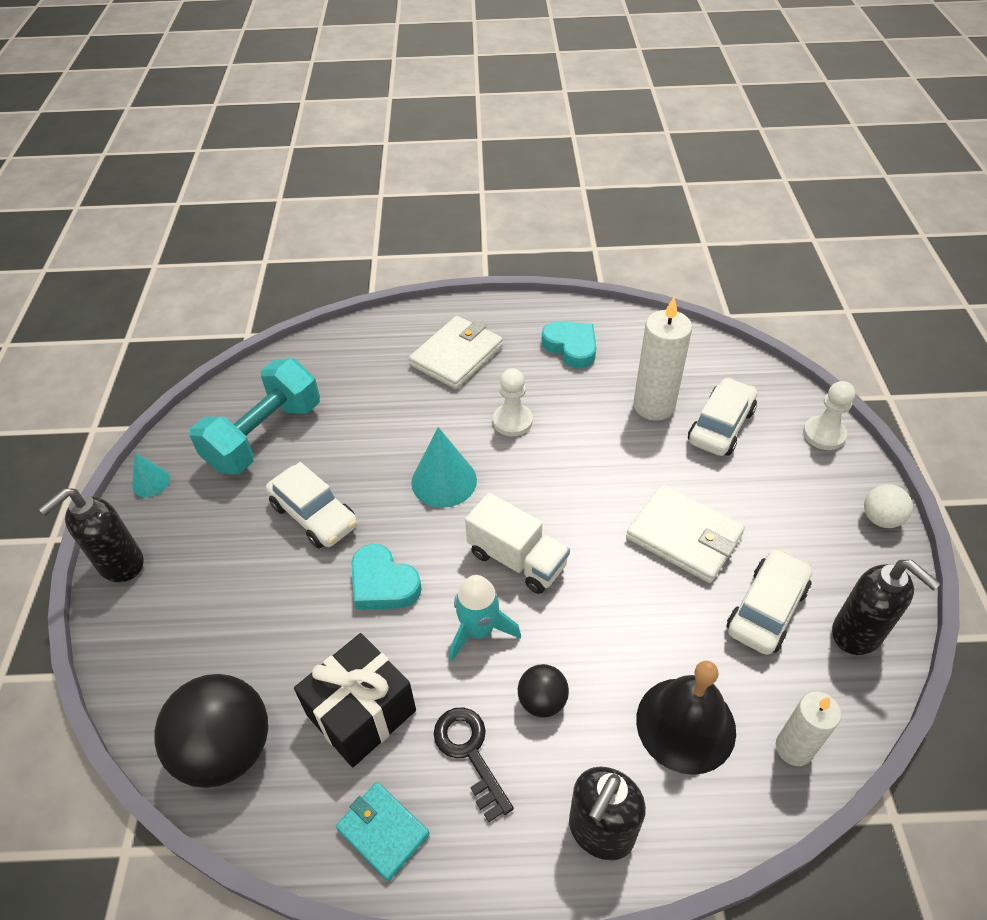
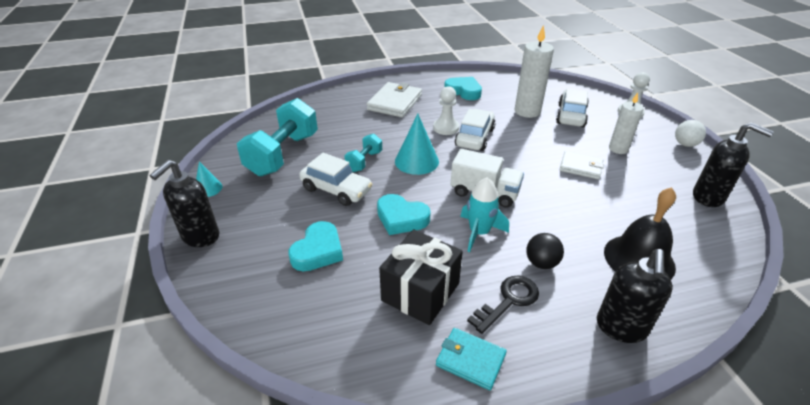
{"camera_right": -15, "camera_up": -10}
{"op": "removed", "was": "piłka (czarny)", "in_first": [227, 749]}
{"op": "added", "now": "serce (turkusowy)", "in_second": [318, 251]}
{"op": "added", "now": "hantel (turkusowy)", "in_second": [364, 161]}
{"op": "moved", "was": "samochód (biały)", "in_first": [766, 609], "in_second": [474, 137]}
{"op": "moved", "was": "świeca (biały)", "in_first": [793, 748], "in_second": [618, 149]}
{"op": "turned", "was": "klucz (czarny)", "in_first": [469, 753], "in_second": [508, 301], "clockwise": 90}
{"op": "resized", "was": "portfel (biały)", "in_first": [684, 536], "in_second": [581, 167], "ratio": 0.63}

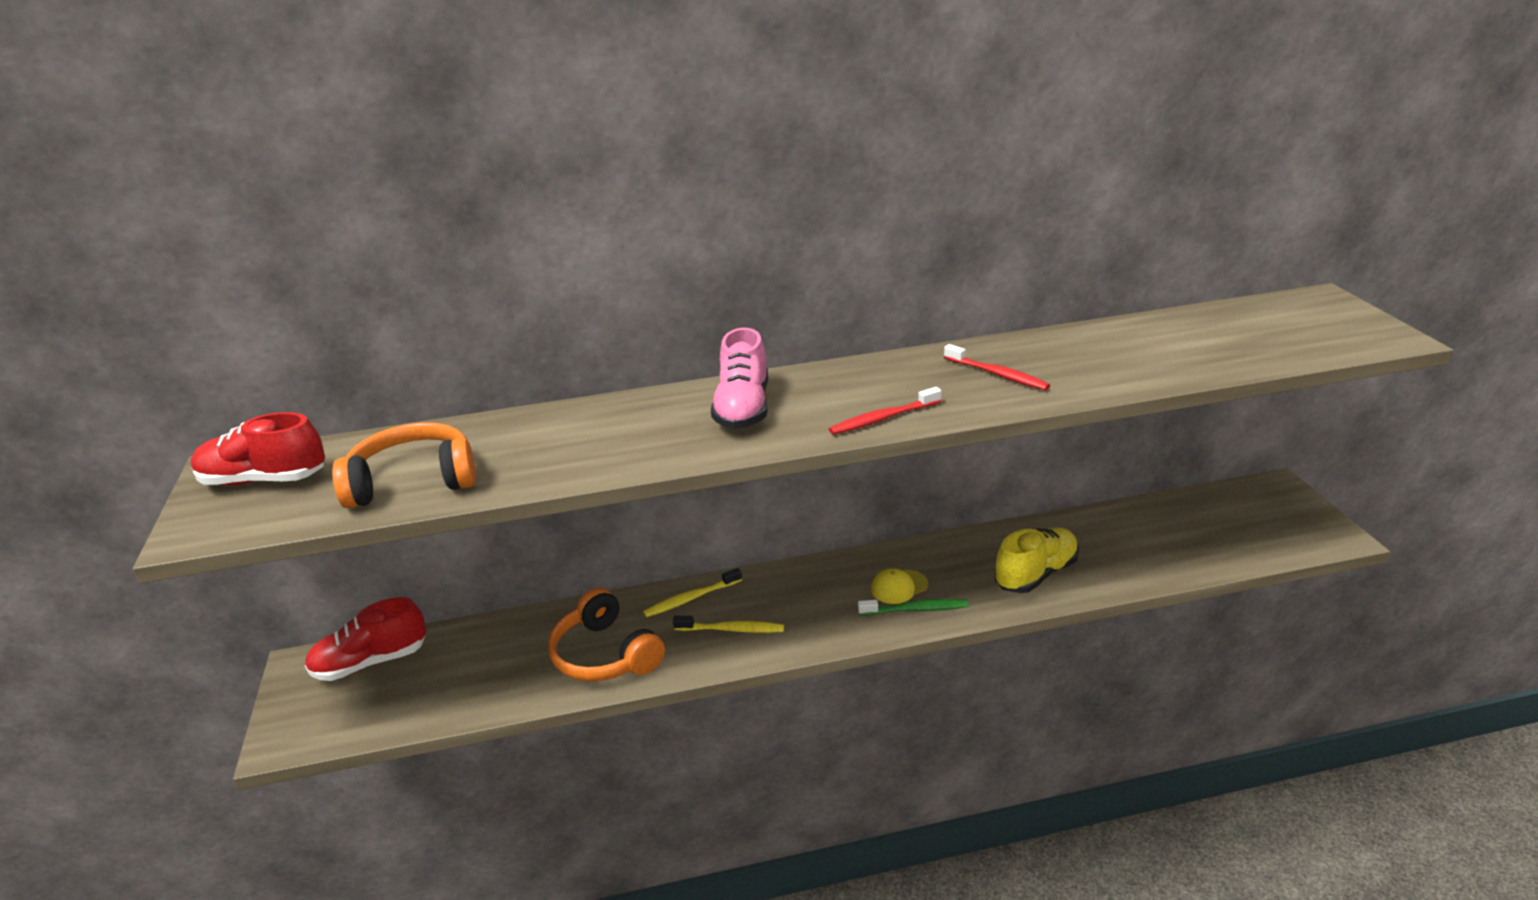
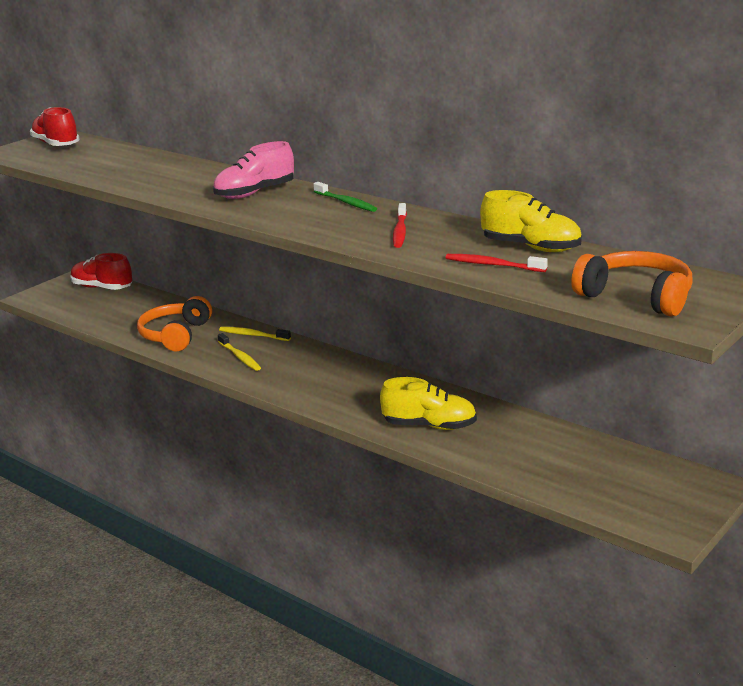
{"camera_right": 50, "camera_up": -5}
{"op": "removed", "was": "czapka (żółty)", "in_first": [899, 587]}
{"op": "added", "now": "but (żółty)", "in_second": [531, 247]}
{"op": "moved", "was": "słuchawki (pomarańczowy)", "in_first": [413, 481], "in_second": [636, 296]}
{"op": "moved", "was": "szczoteczka do zębów (czerwony)", "in_first": [883, 418], "in_second": [493, 265]}
{"op": "moved", "was": "szczoteczka do zębów (zielony)", "in_first": [915, 609], "in_second": [346, 202]}

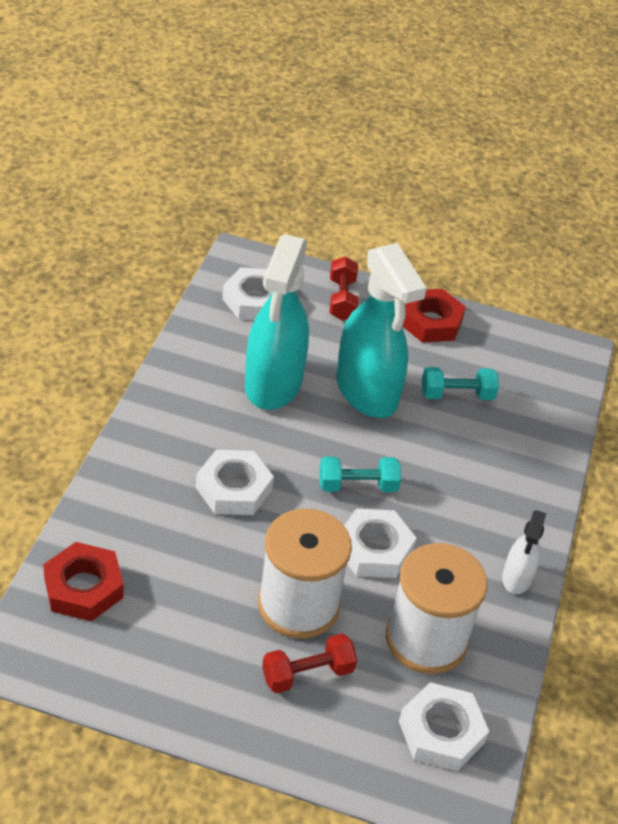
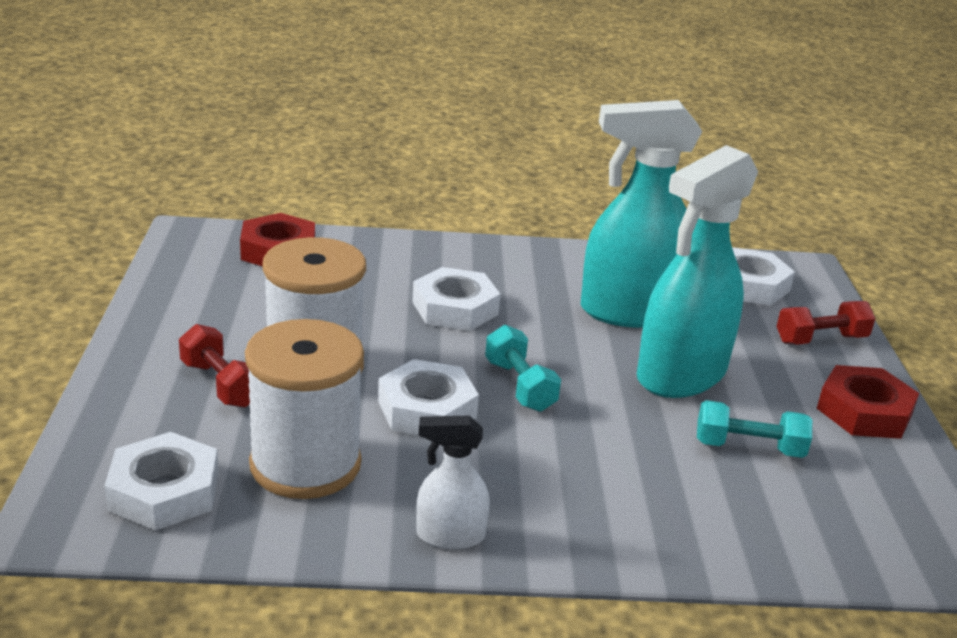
{"camera_right": 75, "camera_up": -15}
{"op": "turned", "was": "hantel (turkusowy)", "in_first": [457, 395], "in_second": [749, 447], "clockwise": -60}

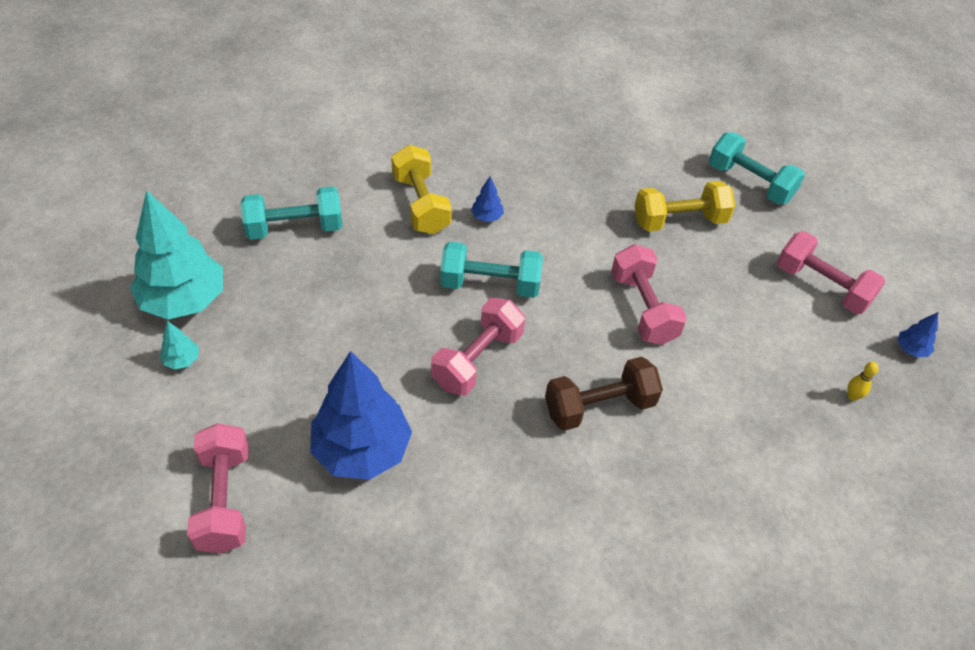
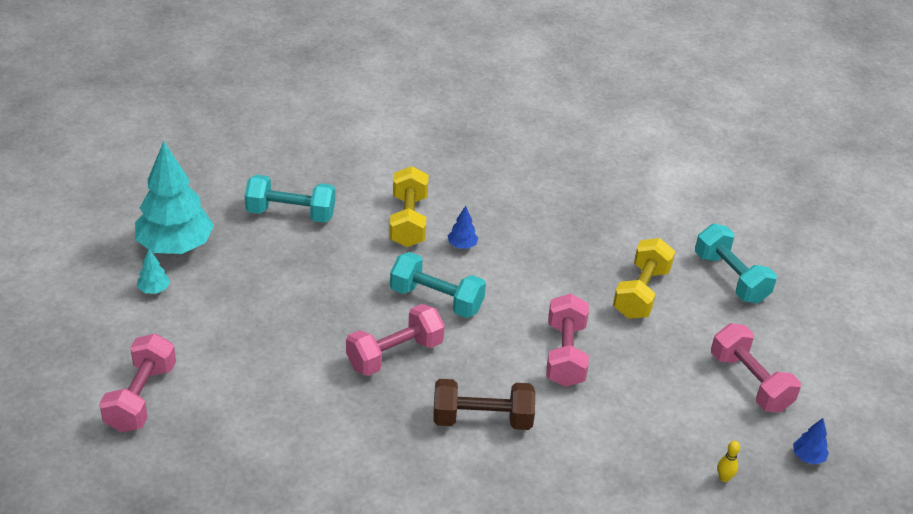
{"camera_right": 20, "camera_up": -10}
{"op": "removed", "was": "drzewko (niebieski)", "in_first": [362, 450]}
{"op": "turned", "was": "hantel (żółty)", "in_first": [679, 221], "in_second": [641, 293], "clockwise": -75}

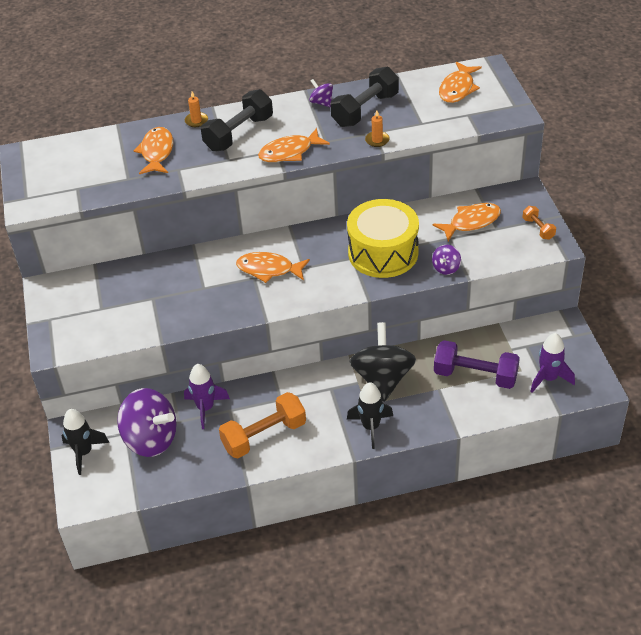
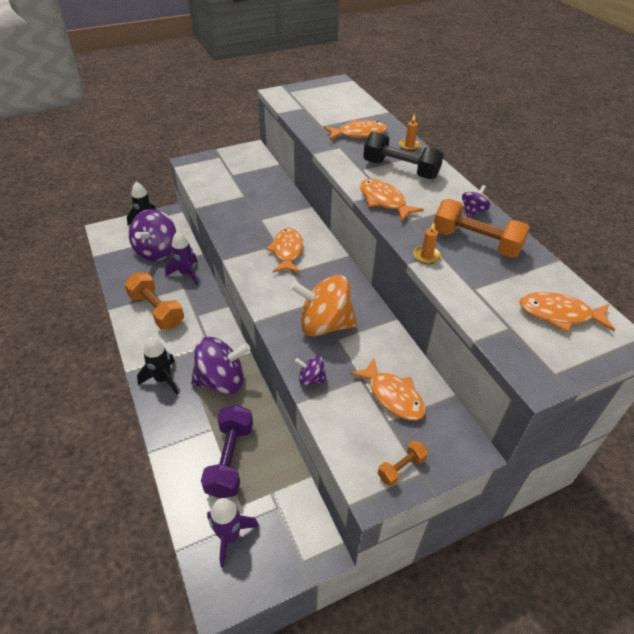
{"camera_right": 75, "camera_up": 0}
{"op": "replaced", "was": "bęben (żółty)", "now": "bączek (pomarańczowy)", "in_first": [383, 253], "in_second": [324, 325]}
{"op": "recoloured", "was": "hantel (czarny)", "now": "hantel (pomarańczowy)", "in_first": [365, 110], "in_second": [475, 242]}
{"op": "recoloured", "was": "bączek (czarny)", "now": "bączek (fioletowy)", "in_first": [382, 379], "in_second": [222, 381]}

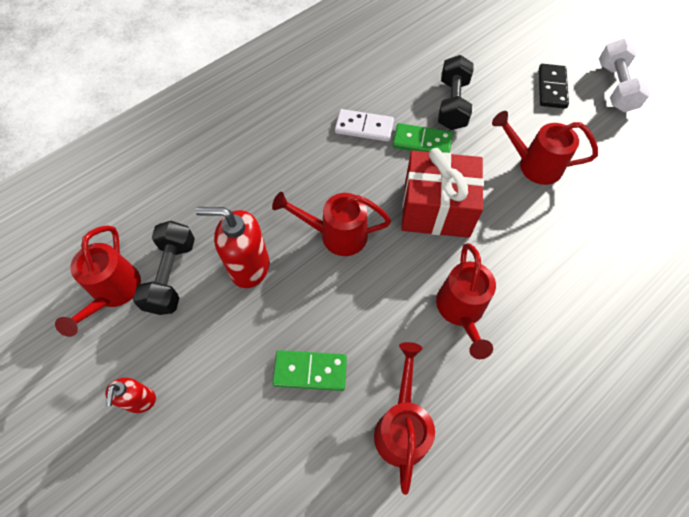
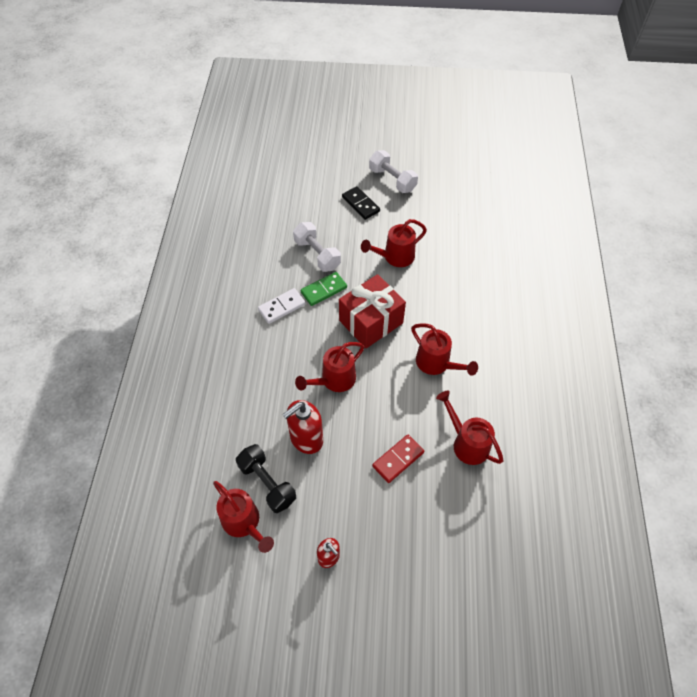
{"camera_right": -45, "camera_up": -5}
{"op": "recoloured", "was": "kostka domina (zielony)", "now": "kostka domina (czerwony)", "in_first": [310, 371], "in_second": [398, 459]}
{"op": "recoloured", "was": "hantel (czarny)", "now": "hantel (biały)", "in_first": [452, 104], "in_second": [317, 254]}

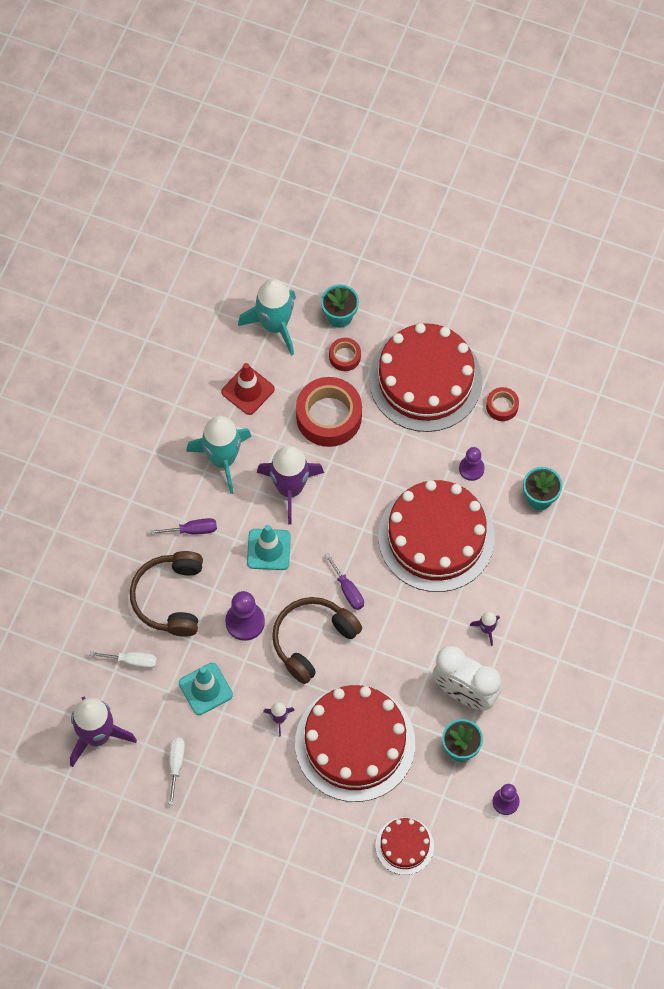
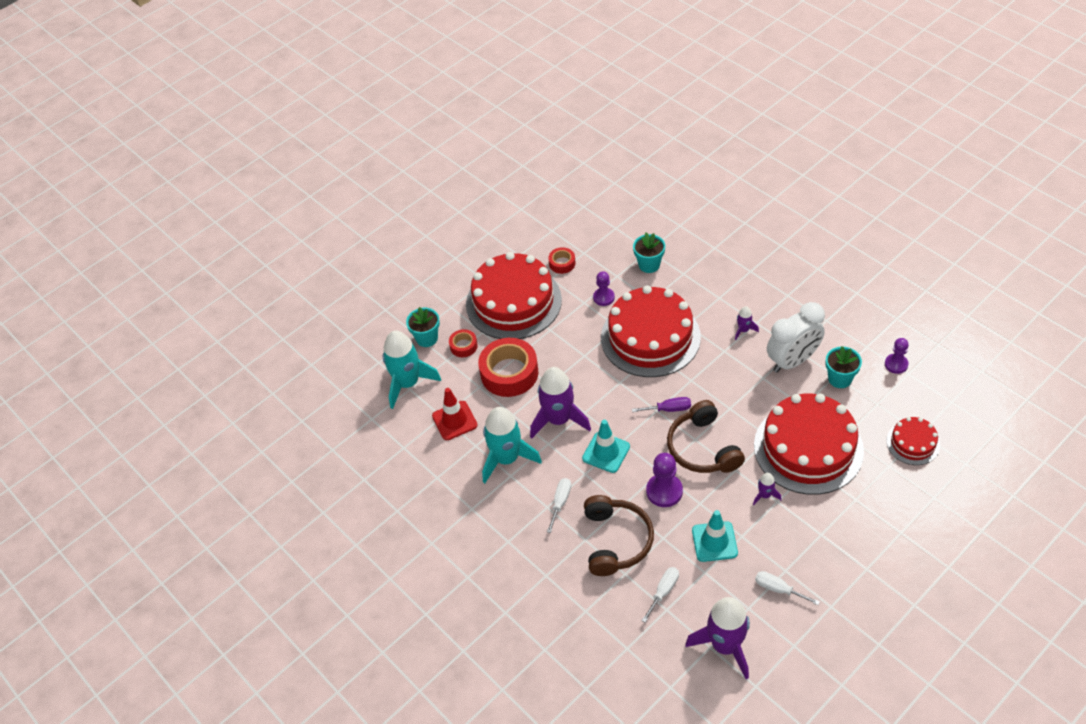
{"camera_right": -60, "camera_up": -15}
{"op": "recoloured", "was": "śrubokręt (fioletowy)", "now": "śrubokręt (biały)", "in_first": [193, 530], "in_second": [560, 502]}
{"op": "turned", "was": "słuchawki (brązowy)", "in_first": [170, 598], "in_second": [616, 541], "clockwise": -120}

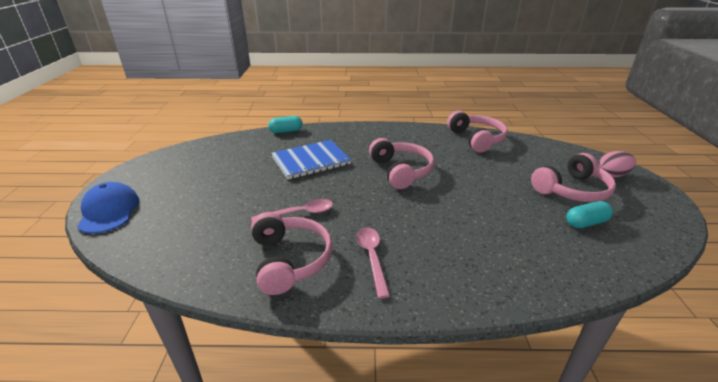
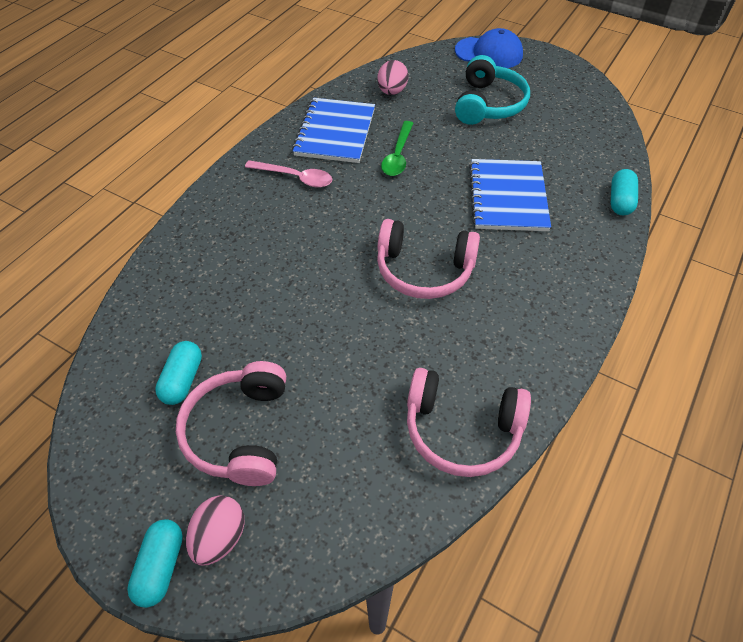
{"camera_right": 120, "camera_up": 20}
{"op": "added", "now": "kapsułka (turkusowy)", "in_second": [160, 567]}
{"op": "added", "now": "jajko (różowy)", "in_second": [392, 91]}
{"op": "added", "now": "słuchawki (turkusowy)", "in_second": [488, 104]}
{"op": "replaced", "was": "słuchawki (różowy)", "now": "zeszyt (niebieski)", "in_first": [290, 260], "in_second": [335, 132]}
{"op": "recoloured", "was": "łyżka (różowy)", "now": "łyżka (zielony)", "in_first": [299, 213], "in_second": [398, 155]}

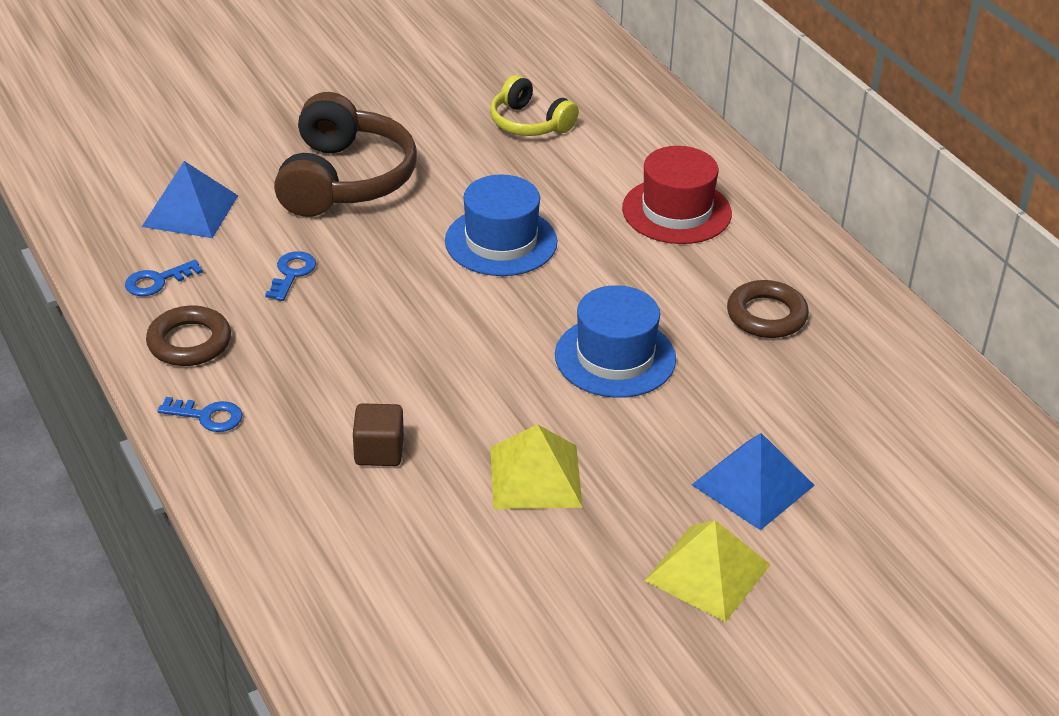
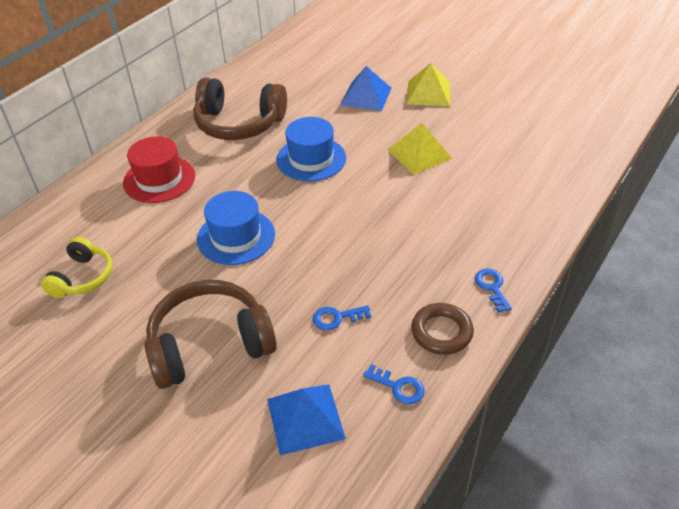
{"camera_right": -115, "camera_up": 5}
{"op": "removed", "was": "sześcian (brązowy)", "in_first": [379, 451]}
{"op": "replaced", "was": "pierścień (brązowy)", "now": "słuchawki (brązowy)", "in_first": [766, 315], "in_second": [239, 123]}

